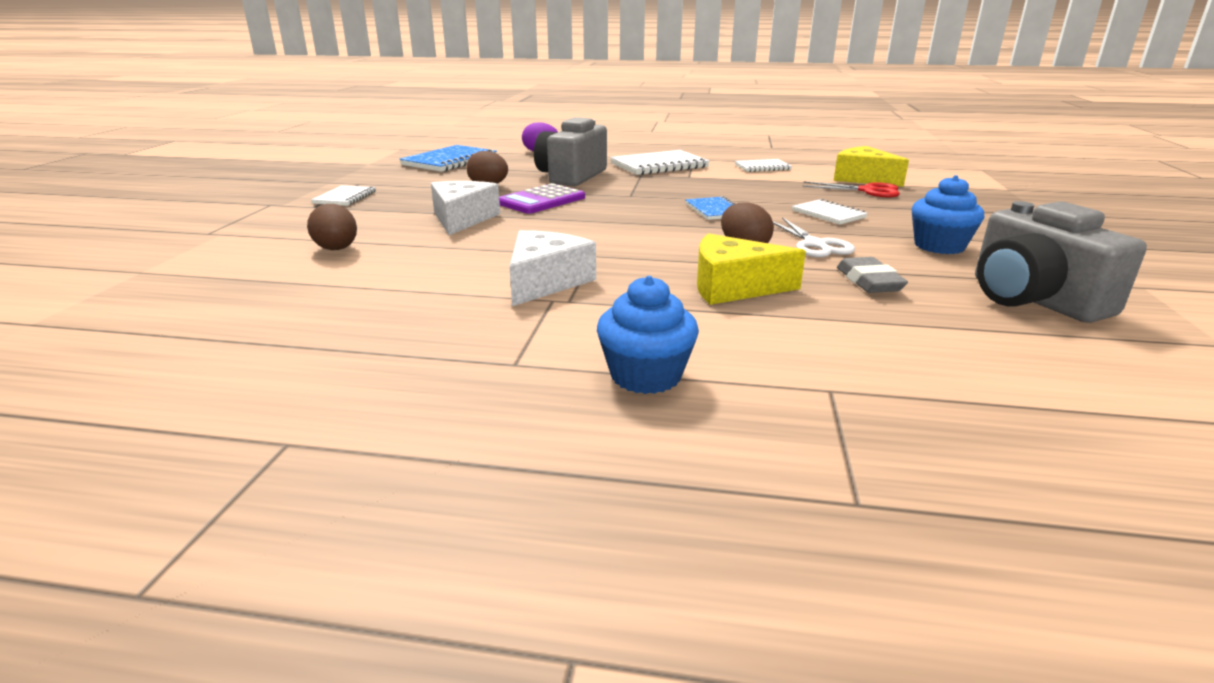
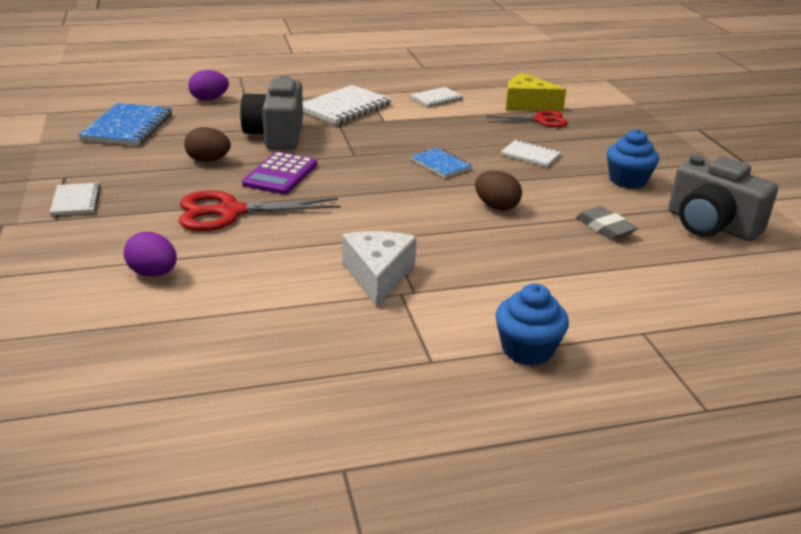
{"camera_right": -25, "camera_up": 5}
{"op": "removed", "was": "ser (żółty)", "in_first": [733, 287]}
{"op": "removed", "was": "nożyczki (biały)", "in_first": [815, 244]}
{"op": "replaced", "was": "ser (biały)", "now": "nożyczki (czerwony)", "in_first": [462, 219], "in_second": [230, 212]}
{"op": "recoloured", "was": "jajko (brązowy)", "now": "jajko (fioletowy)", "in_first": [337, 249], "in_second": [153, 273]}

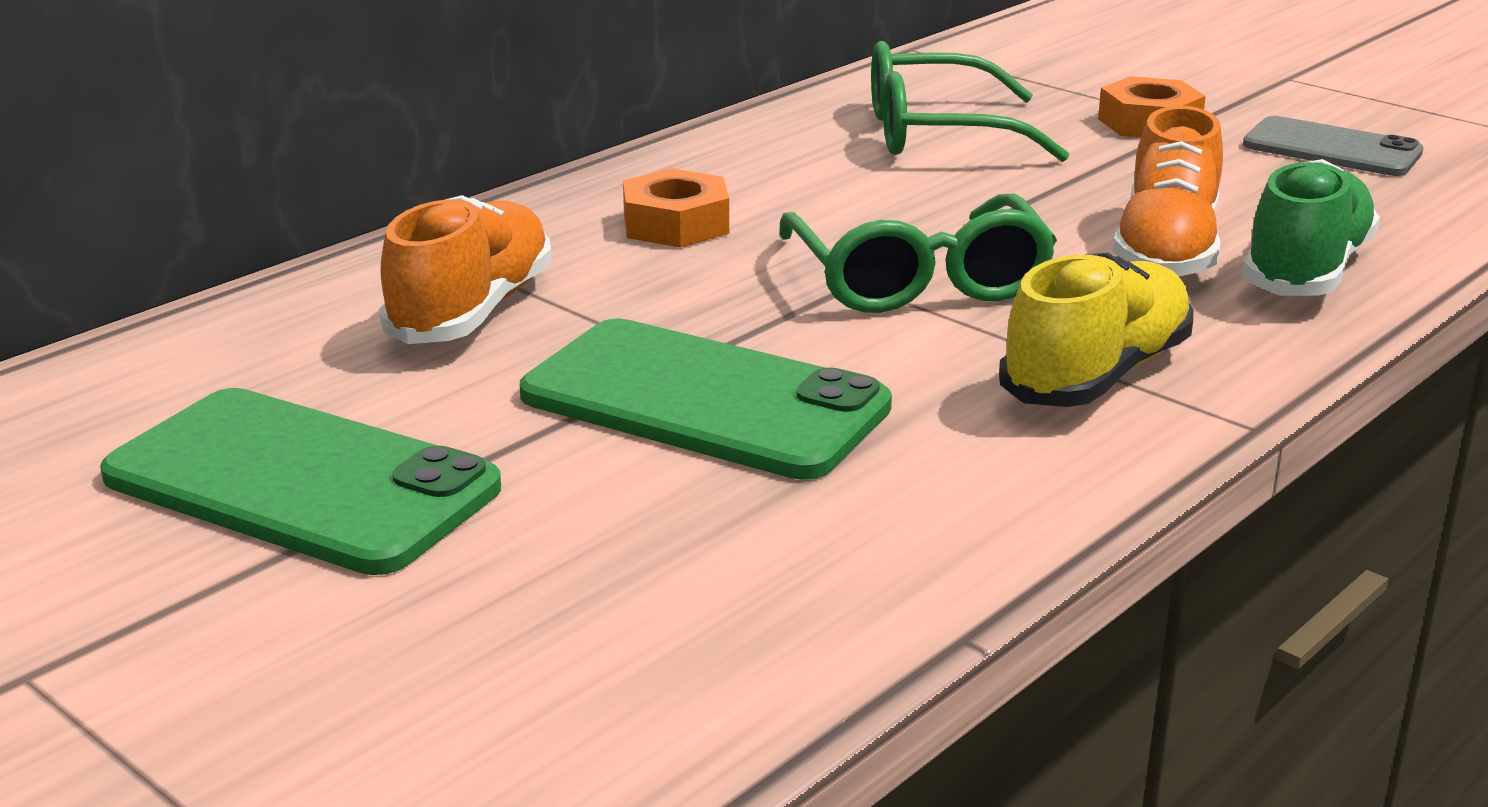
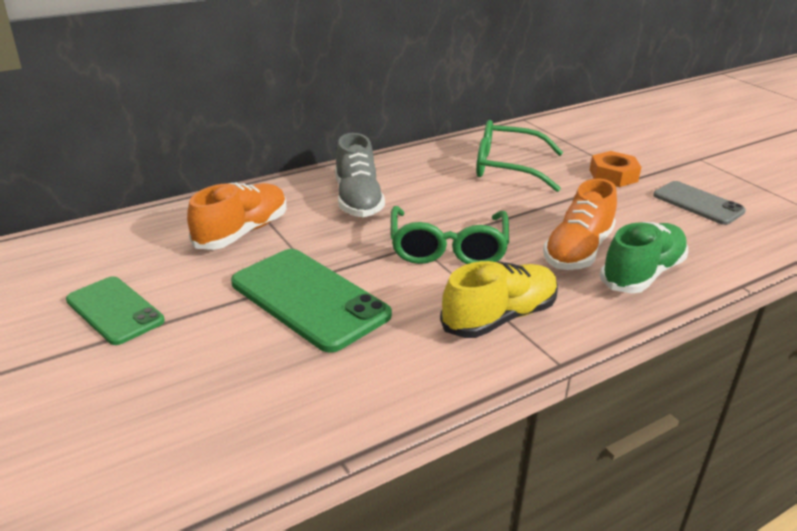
{"camera_right": 15, "camera_up": 5}
{"op": "replaced", "was": "nakrętka (pomarańczowy)", "now": "but (szary)", "in_first": [676, 224], "in_second": [358, 200]}
{"op": "resized", "was": "telefon (zielony)", "in_first": [301, 482], "in_second": [115, 310], "ratio": 0.63}

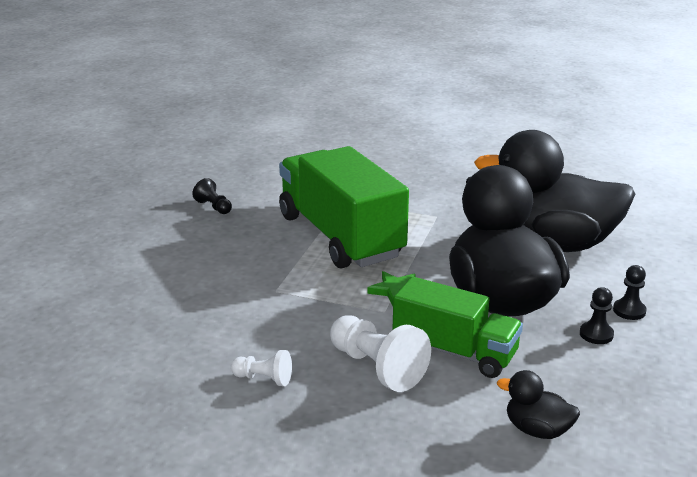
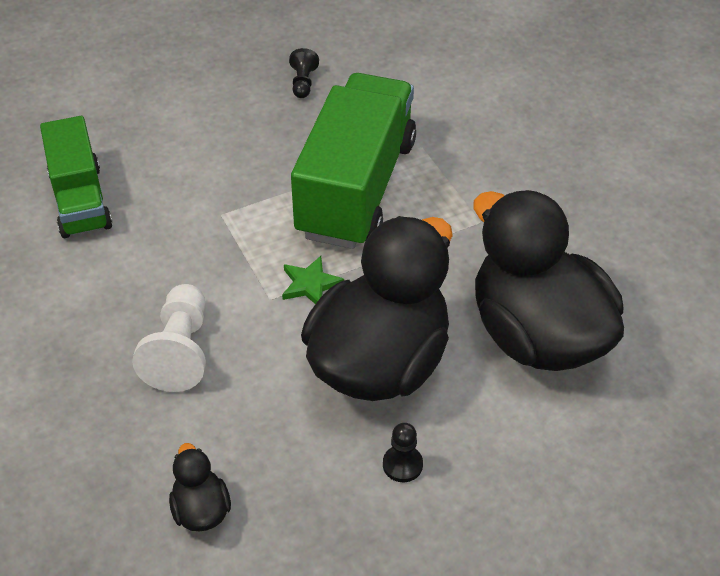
{"camera_right": 45, "camera_up": 20}
{"op": "removed", "was": "pionek (biały)", "in_first": [264, 379]}
{"op": "removed", "was": "pionek (czarny)", "in_first": [629, 311]}
{"op": "moved", "was": "ciężarówka (zielony)", "in_first": [454, 352], "in_second": [80, 200]}

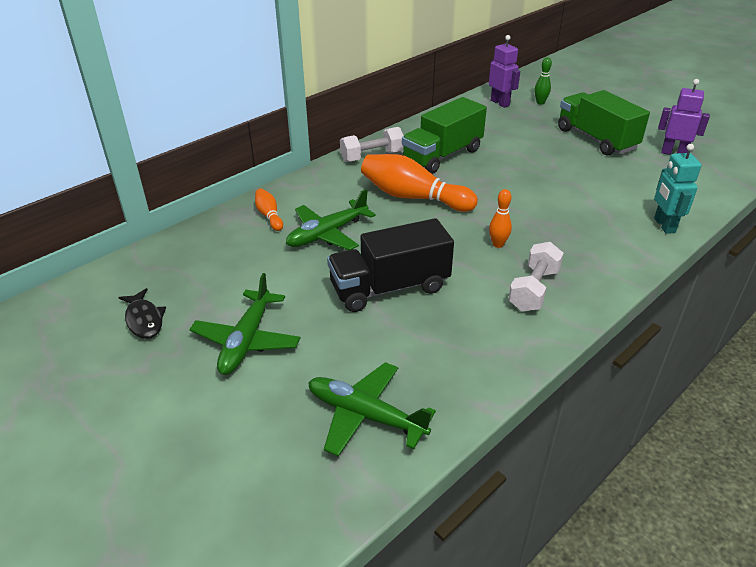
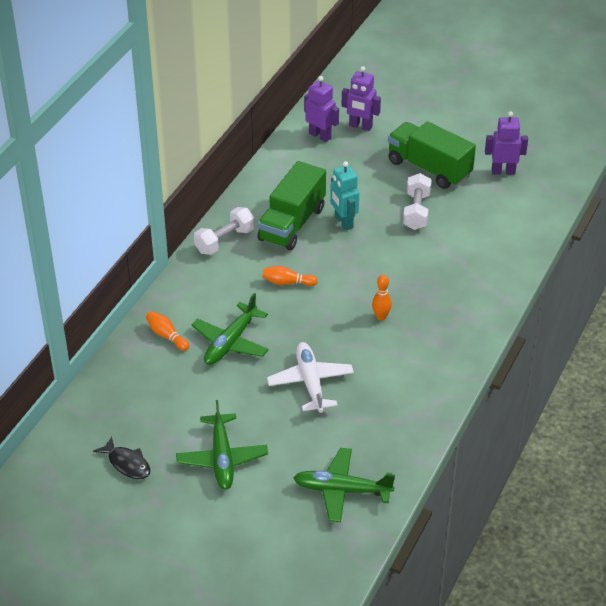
{"camera_right": -20, "camera_up": 5}
{"op": "moved", "was": "hantel (biały)", "in_first": [533, 289], "in_second": [416, 211]}
{"op": "moved", "was": "robot (turkusowy)", "in_first": [664, 225], "in_second": [343, 222]}
{"op": "replaced", "was": "ciężarówka (czarny)", "now": "samolot (biały)", "in_first": [390, 288], "in_second": [310, 382]}
{"op": "replaced", "was": "kręgiel (zielony)", "now": "robot (fioletowy)", "in_first": [540, 102], "in_second": [360, 126]}
{"op": "resized", "was": "kręgiel (pomarańczowy)", "in_first": [413, 197], "in_second": [287, 282], "ratio": 0.48}

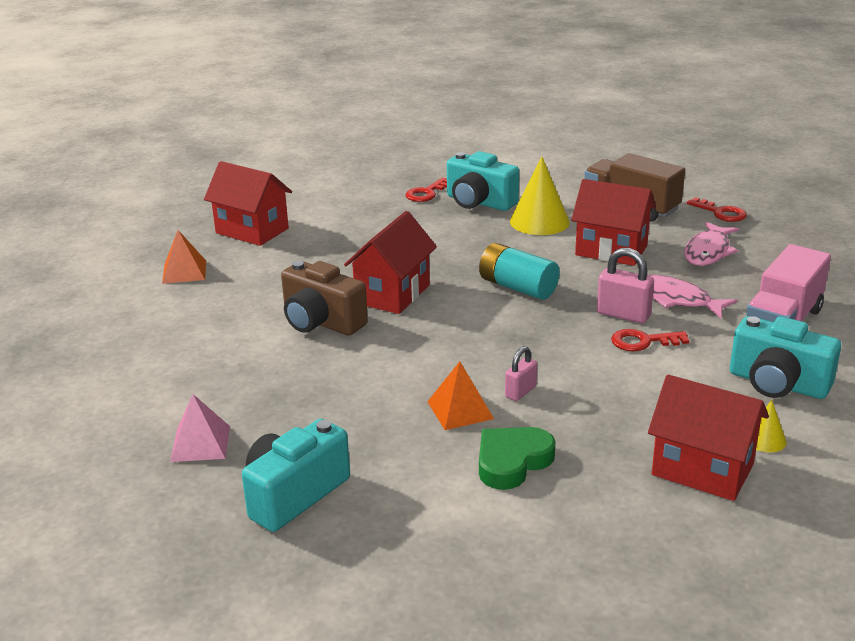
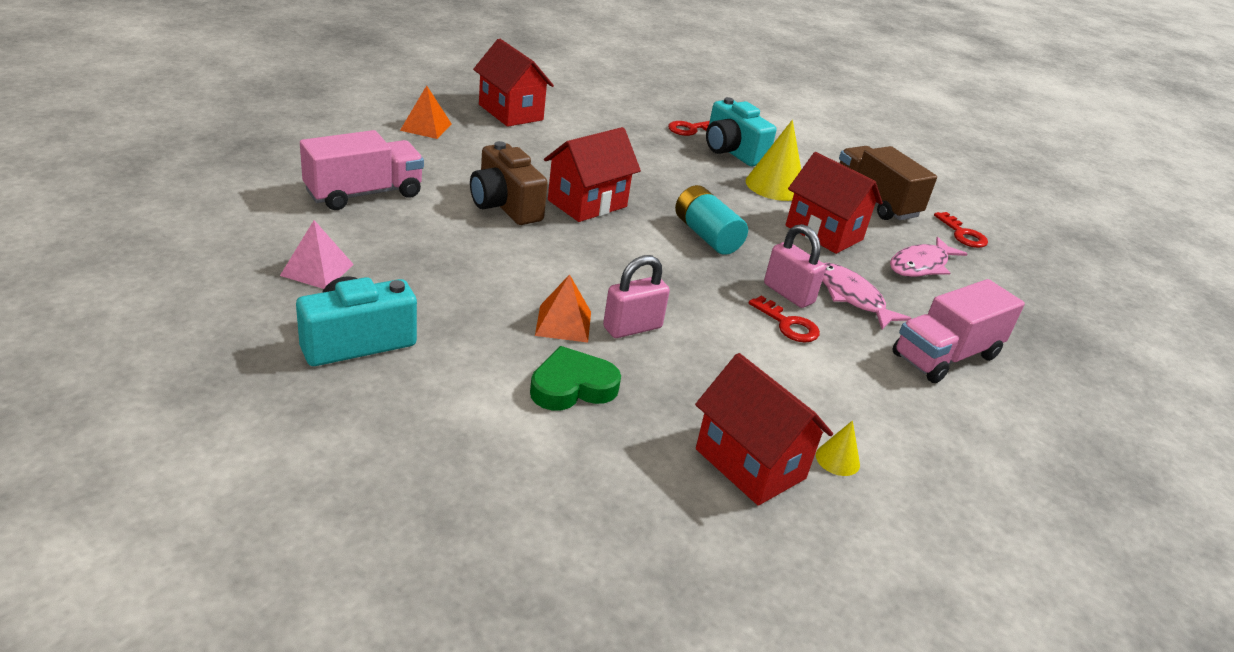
{"camera_right": 15, "camera_up": 5}
{"op": "removed", "was": "aparat fotograficzny (turkusowy)", "in_first": [777, 384]}
{"op": "added", "now": "ciężarówka (różowy)", "in_second": [364, 194]}
{"op": "turned", "was": "klucz (czerwony)", "in_first": [643, 341], "in_second": [788, 324], "clockwise": -150}
{"op": "resized", "was": "kłódka (różowy)", "in_first": [520, 392], "in_second": [632, 327], "ratio": 1.59}

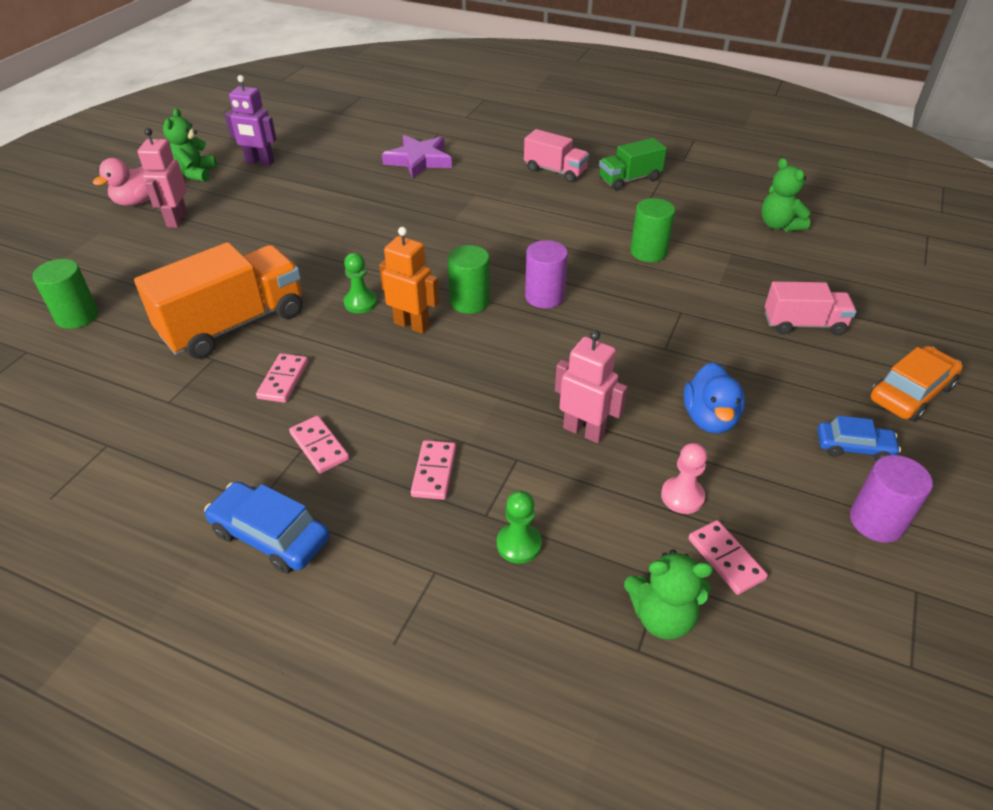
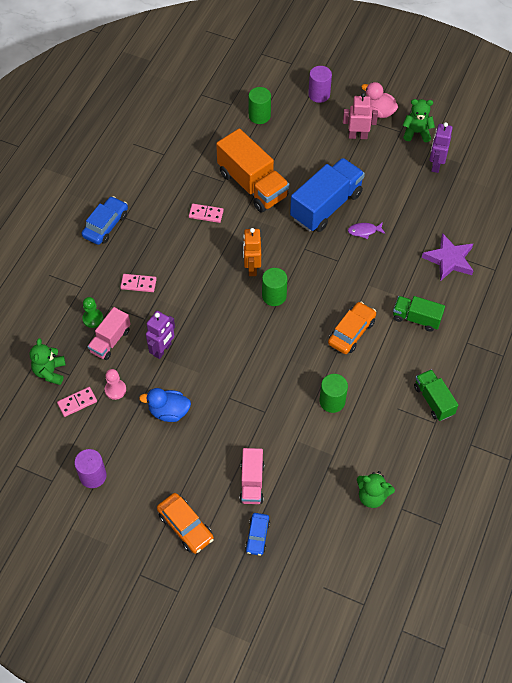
{"camera_right": 90, "camera_up": 15}
{"op": "removed", "was": "kostka domina (różowy)", "in_first": [319, 446]}
{"op": "removed", "was": "pionek (zielony)", "in_first": [360, 303]}
{"op": "added", "now": "ciężarówka (niebieski)", "in_second": [326, 206]}
{"op": "added", "now": "samochód (pomarańczowy)", "in_second": [351, 332]}
{"op": "added", "now": "ryba (fioletowy)", "in_second": [364, 231]}
{"op": "added", "now": "ciężarówka (zielony)", "in_second": [416, 318]}
{"op": "moved", "was": "ciężarówka (różowy)", "in_first": [555, 171], "in_second": [110, 341]}
{"op": "moved", "was": "walec (fioletowy)", "in_first": [544, 296], "in_second": [319, 94]}
{"op": "moved", "was": "samochód (niebieski)", "in_first": [853, 447], "in_second": [257, 536]}
{"op": "recoloured", "was": "robot (różowy)", "now": "robot (fioletowy)", "in_first": [584, 431], "in_second": [162, 350]}
{"op": "turned", "was": "robot (pomarańczowy)", "in_first": [412, 324], "in_second": [252, 268], "clockwise": 150}
{"op": "turned", "was": "miś (zielony)", "in_first": [779, 225], "in_second": [372, 496], "clockwise": -135}

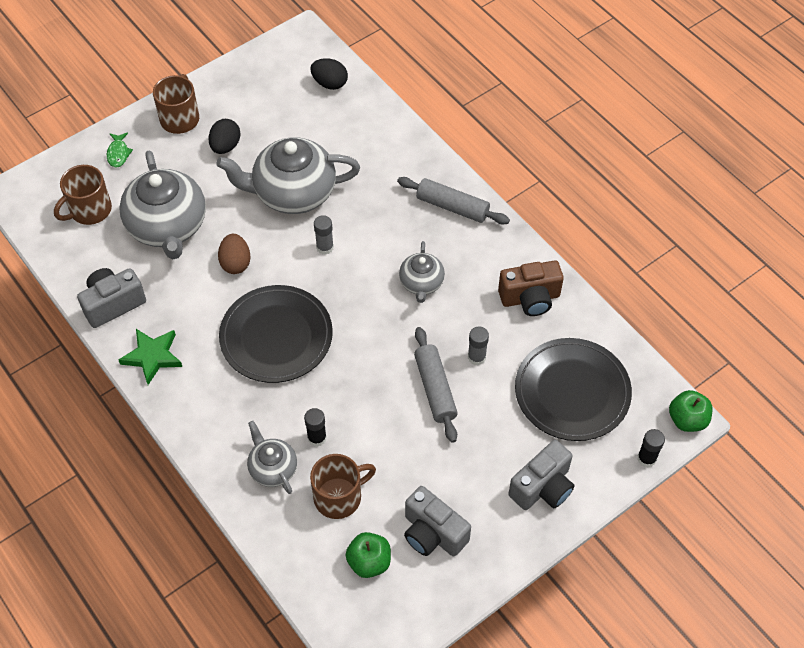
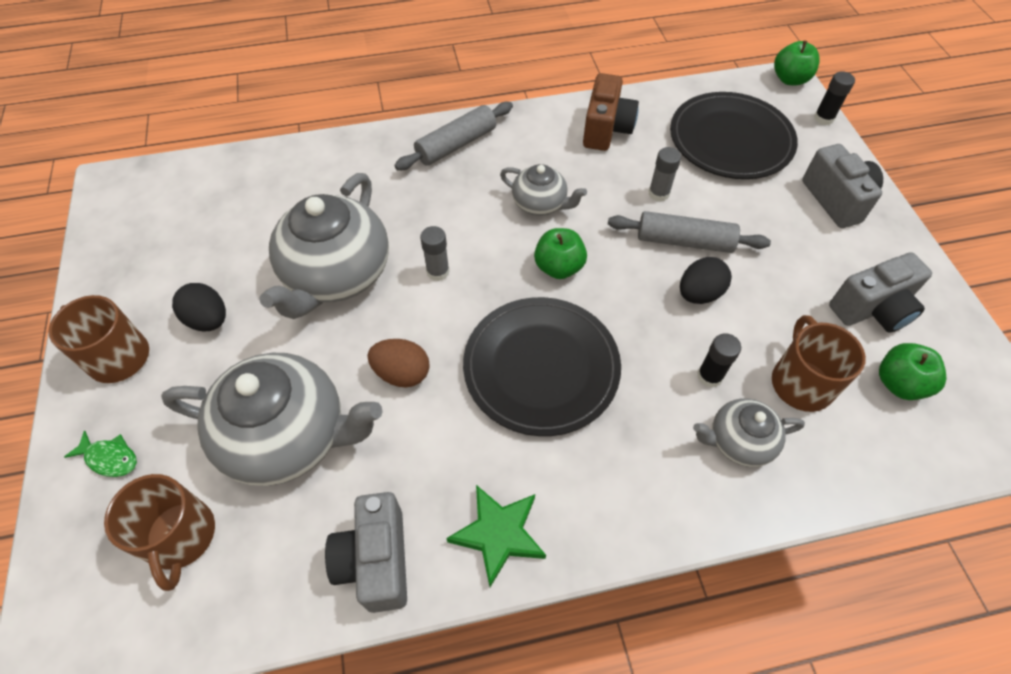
{"camera_right": -65, "camera_up": 0}
{"op": "added", "now": "jabłko (zielony)", "in_second": [558, 267]}
{"op": "moved", "was": "jajko (czarny)", "in_first": [330, 83], "in_second": [699, 294]}

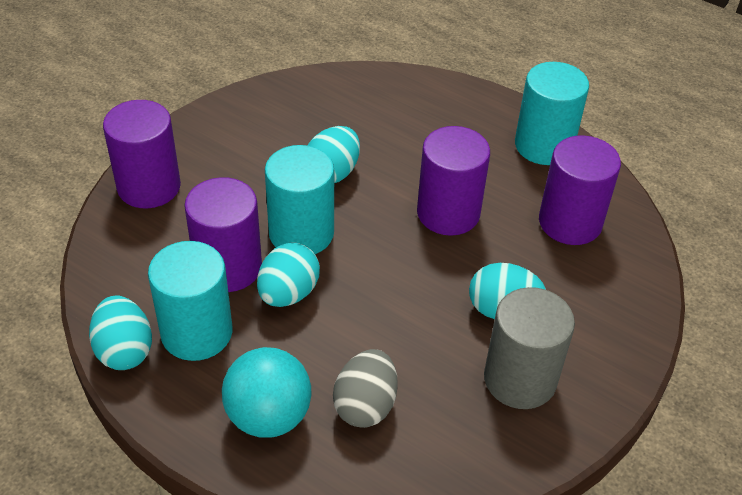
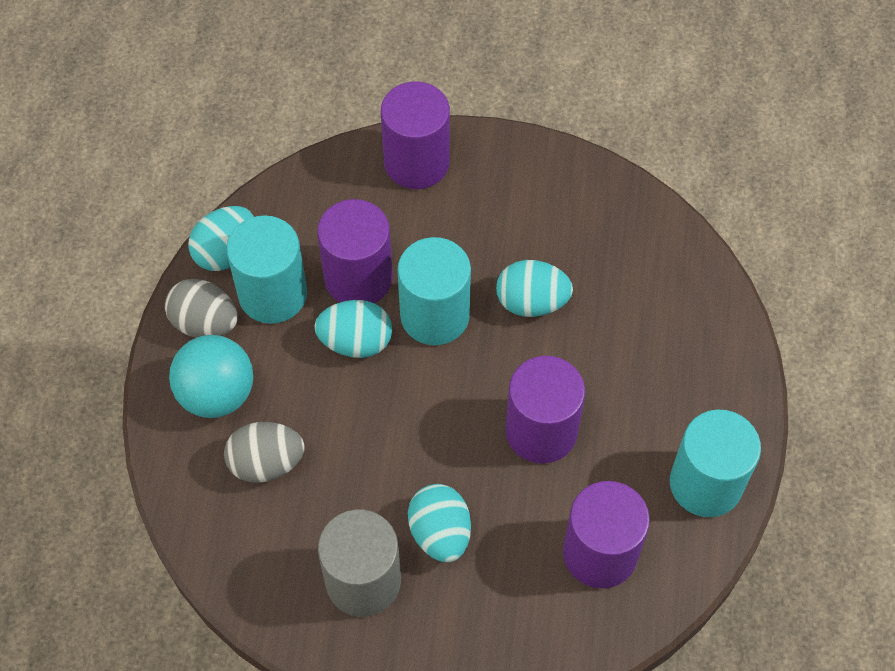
{"camera_right": 65, "camera_up": 15}
{"op": "added", "now": "jajko (szary)", "in_second": [205, 323]}

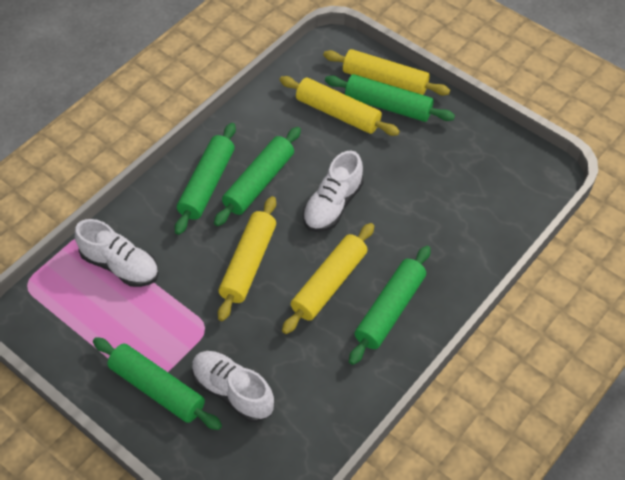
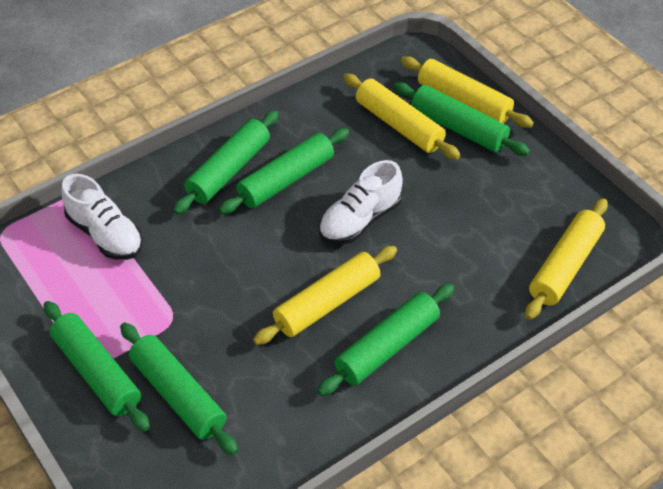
{"camera_right": 15, "camera_up": -5}
{"op": "moved", "was": "wałek do ciasta (żółty)", "in_first": [248, 263], "in_second": [564, 266]}
{"op": "replaced", "was": "but (biały)", "now": "wałek do ciasta (zielony)", "in_first": [233, 391], "in_second": [178, 395]}

